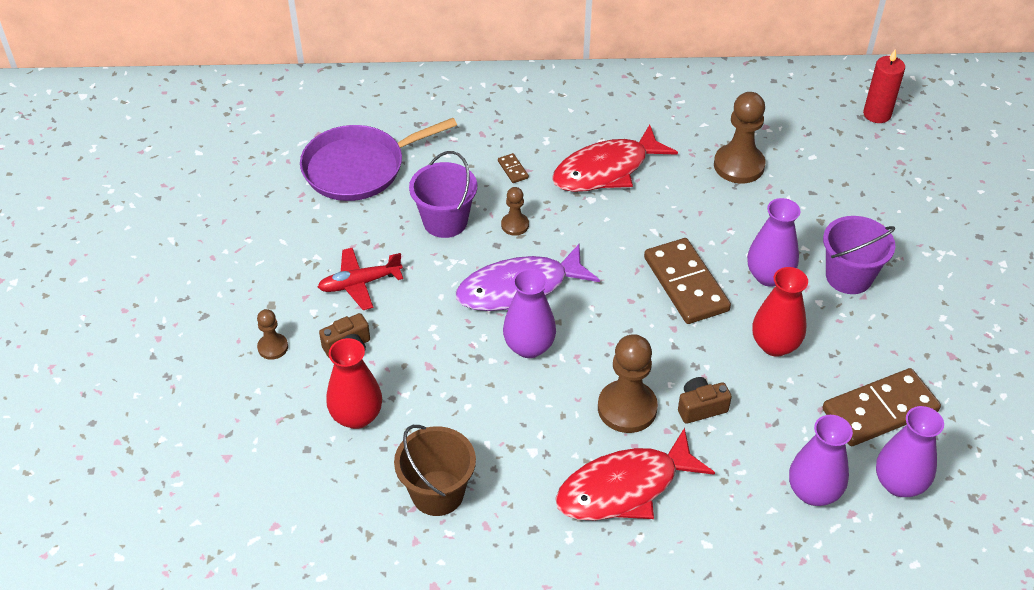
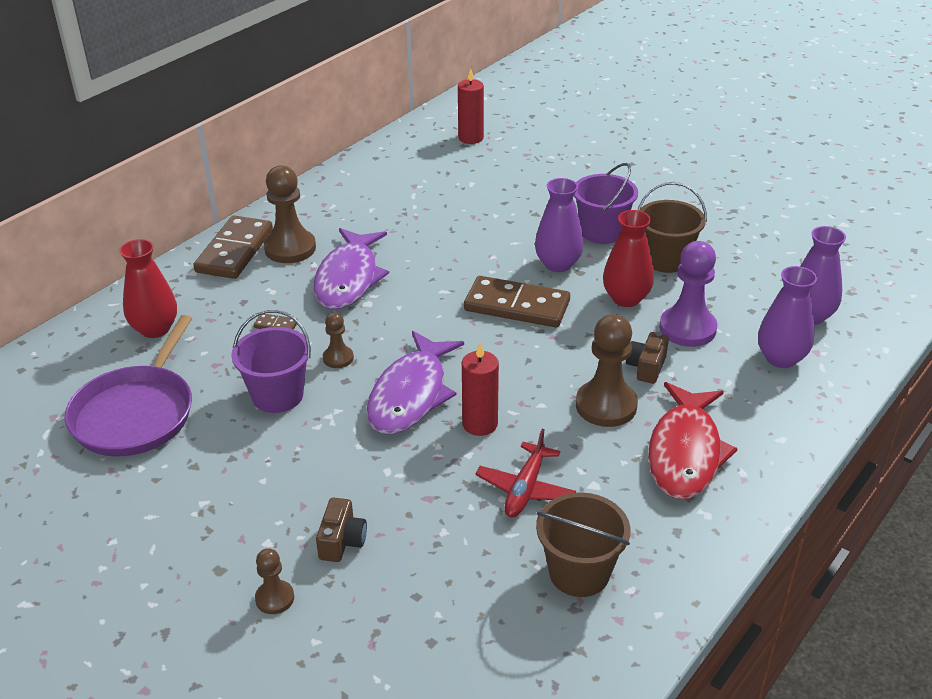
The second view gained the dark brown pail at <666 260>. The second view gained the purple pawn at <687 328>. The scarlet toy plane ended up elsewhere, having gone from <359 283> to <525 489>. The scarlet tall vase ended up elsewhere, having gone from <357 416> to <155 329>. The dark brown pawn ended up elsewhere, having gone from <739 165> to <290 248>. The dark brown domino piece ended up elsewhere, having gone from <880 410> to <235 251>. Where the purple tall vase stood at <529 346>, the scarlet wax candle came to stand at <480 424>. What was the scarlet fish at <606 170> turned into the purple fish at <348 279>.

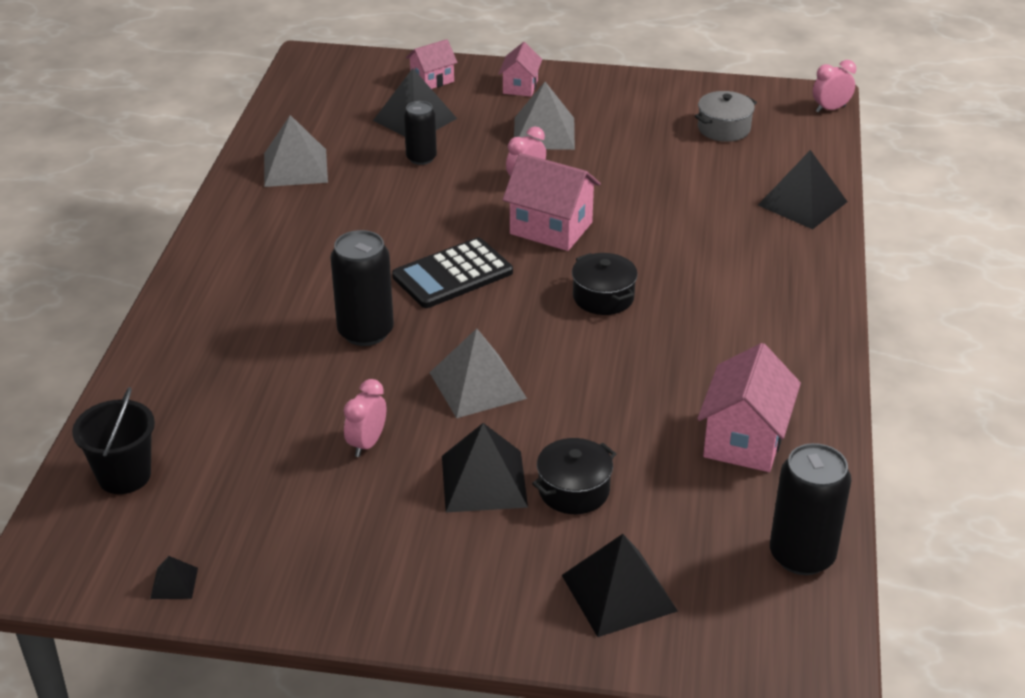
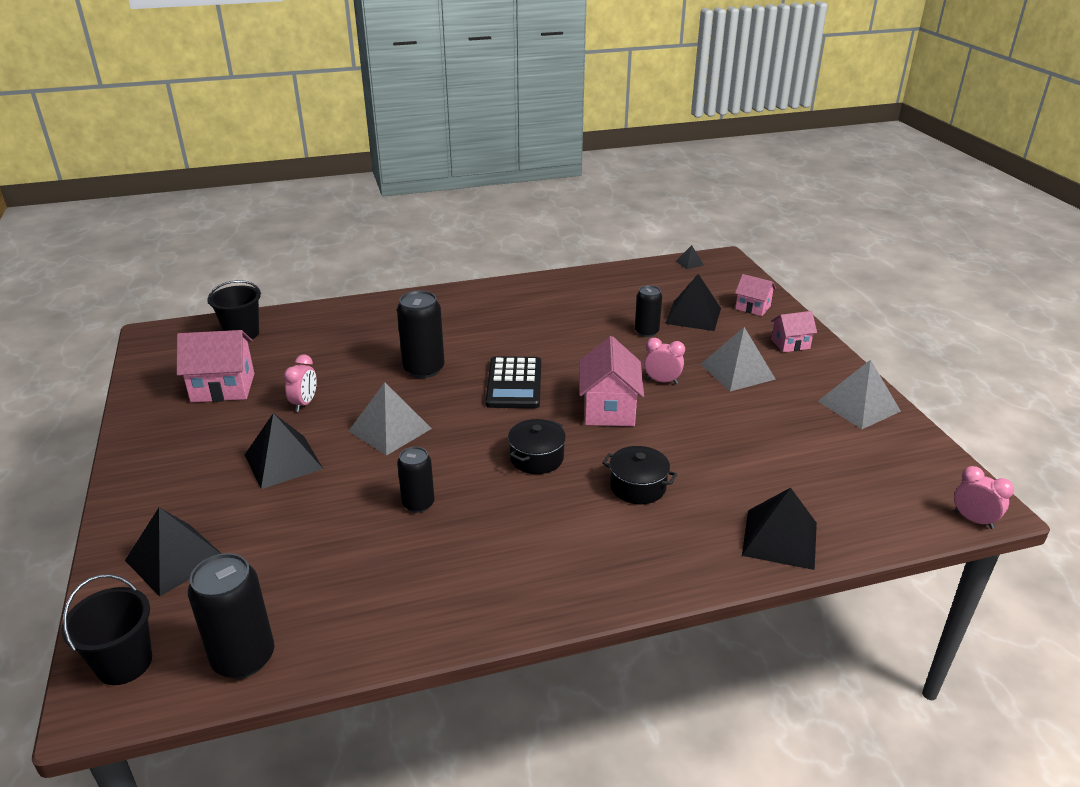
The second view lost the ash-grey cooking pot at <724 128>. The second view gained the black pail at <124 663>. The second view gained the black tin at <418 504>. The black pyramid ended up elsewhere, having gone from <174 583> to <689 263>. The ash-grey pyramid ended up elsewhere, having gone from <295 167> to <859 406>. The black cooking pot ended up elsewhere, having gone from <573 490> to <638 487>. The rose-pink toy house ended up elsewhere, having gone from <744 440> to <223 388>. The rose-pink bedside clock at <367 444> ended up facing another way, 105 degrees clockwise from before. The black calculator at <452 274> ended up facing another way, 120 degrees counterclockwise from before.

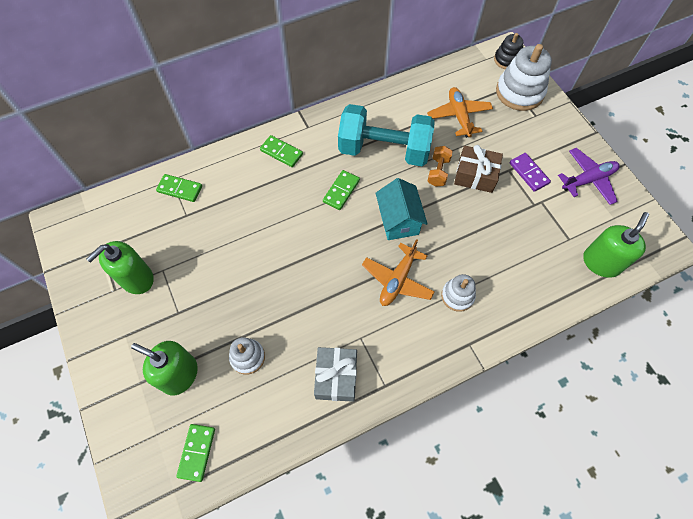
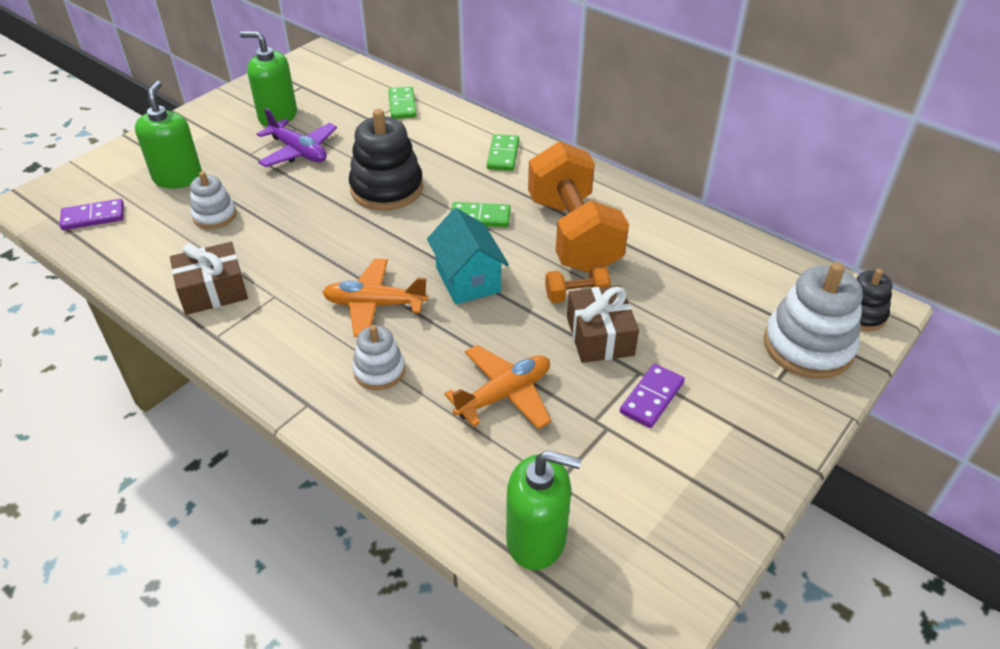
The second view gained the black ring stacker at <387 189>. The orange-coloured toy plane ended up elsewhere, having gone from <459 116> to <504 394>. The purple toy plane ended up elsewhere, having gone from <588 180> to <299 152>. What was the green domino piece at <197 452> turned into the purple domino piece at <93 217>. What was the ash-grey gift at <336 377> turned into the dark brown gift at <213 291>. What was the turquoise free weight at <384 150> turned into the orange-coloured free weight at <573 235>. The turquoise toy house at <398 220> ended up facing another way, 75 degrees counterclockwise from before.

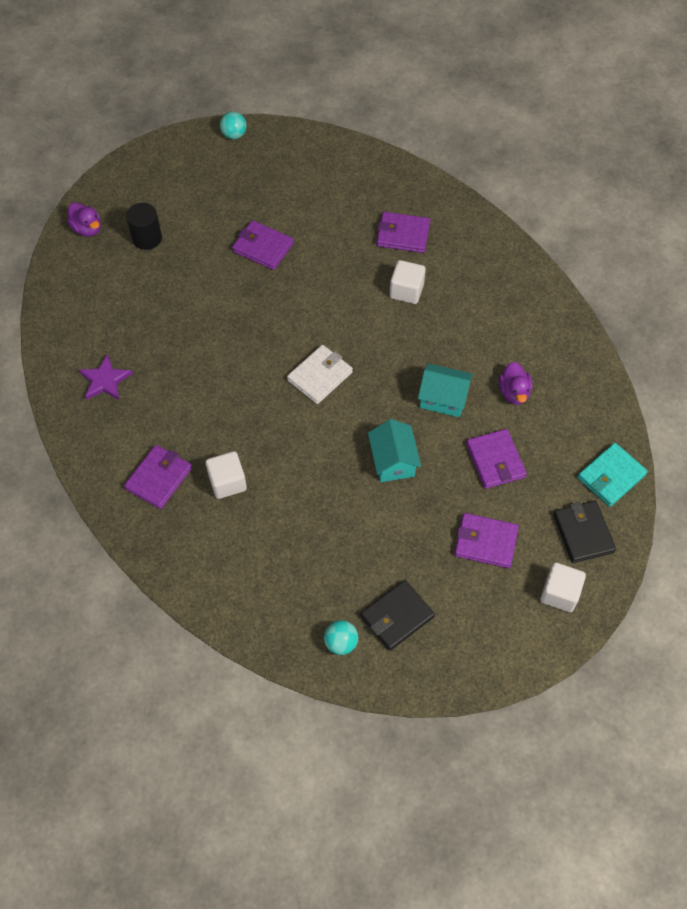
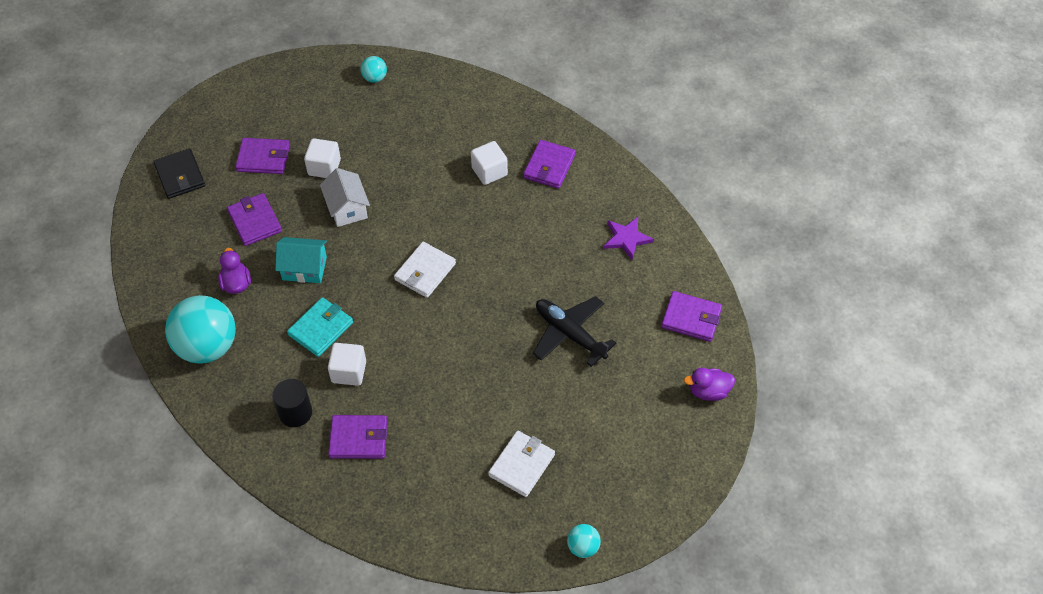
The second view lost the black billfold at <397 616>. The second view gained the turquoise ball at <207 346>. The second view gained the pure white billfold at <521 465>. The second view gained the black toy plane at <570 334>. The black cylinder ended up elsewhere, having gone from <147 238> to <295 413>. The purple billfold ended up elsewhere, having gone from <263 247> to <691 318>. The pure white block ended up elsewhere, having gone from <560 593> to <324 167>. The turquoise billfold ended up elsewhere, having gone from <611 476> to <321 329>. What was the turquoise toy house at <393 461> turned into the pure white toy house at <347 208>. The purple duck at <87 228> ended up facing another way, 45 degrees counterclockwise from before.

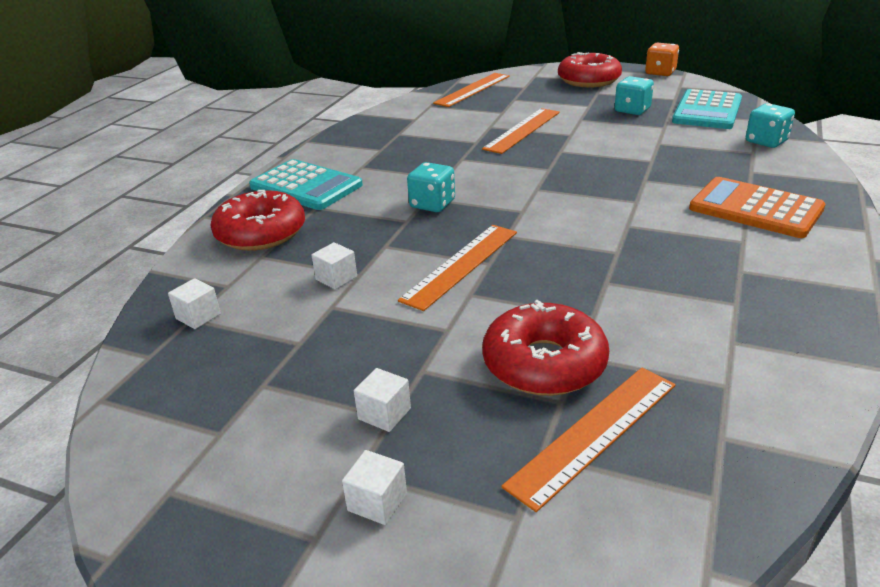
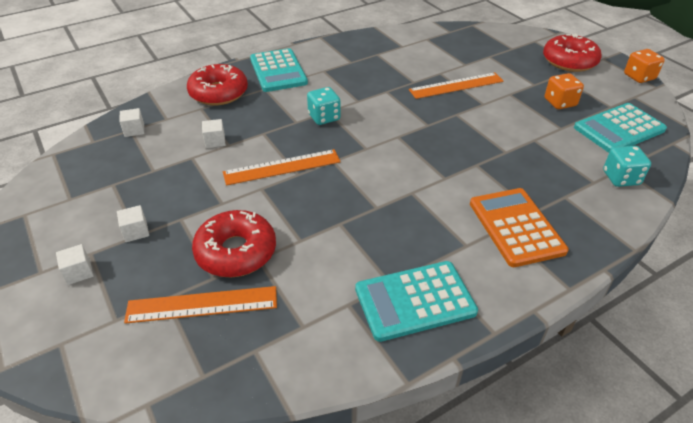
The second view lost the orange-coloured ruler at <472 89>. The second view gained the turquoise calculator at <415 301>. What was the turquoise die at <632 110> turned into the orange-coloured die at <560 102>.

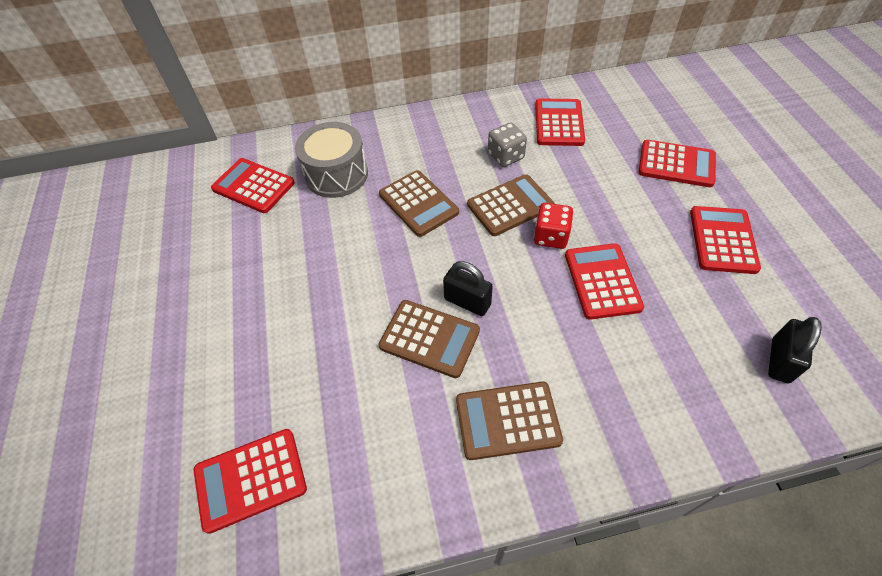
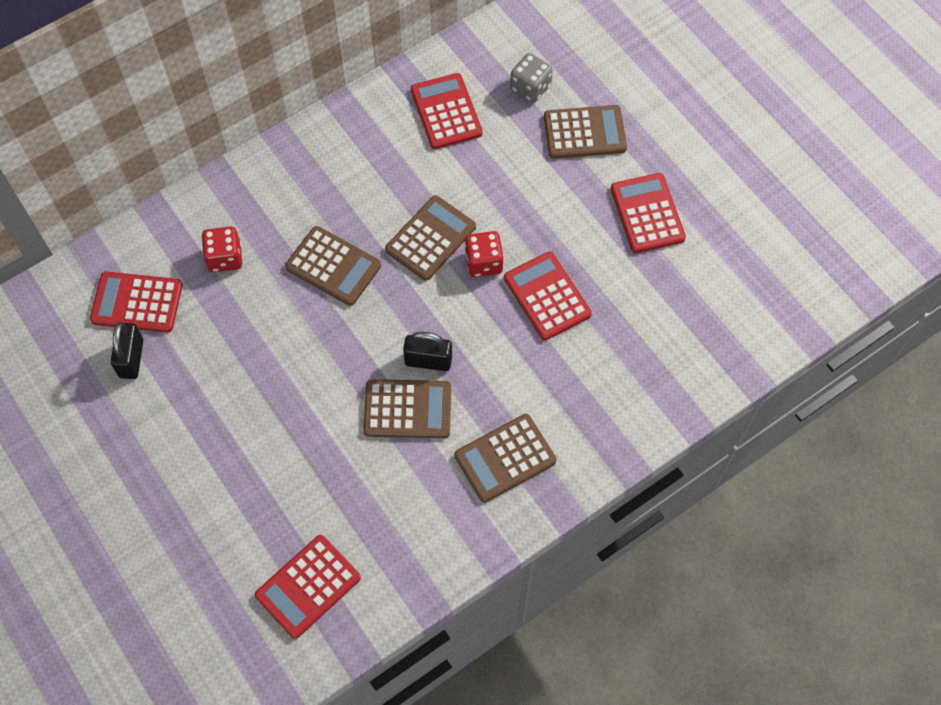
The ash-grey die ended up elsewhere, having gone from <505 156> to <530 88>. The black small lock ended up elsewhere, having gone from <780 360> to <131 358>. Where the ash-grey toy drum stood at <336 174>, the scarlet die came to stand at <225 258>. What was the scarlet calculator at <676 164> turned into the dark brown calculator at <584 133>.

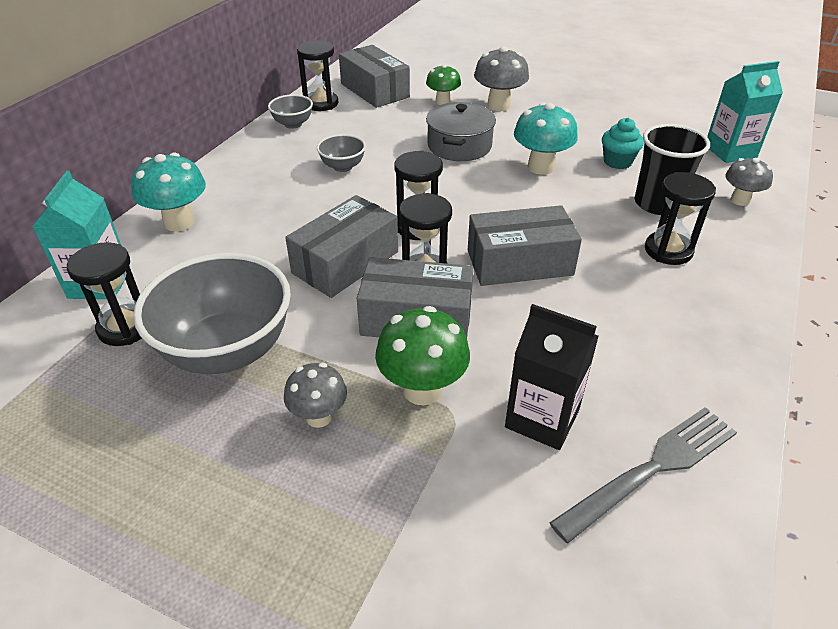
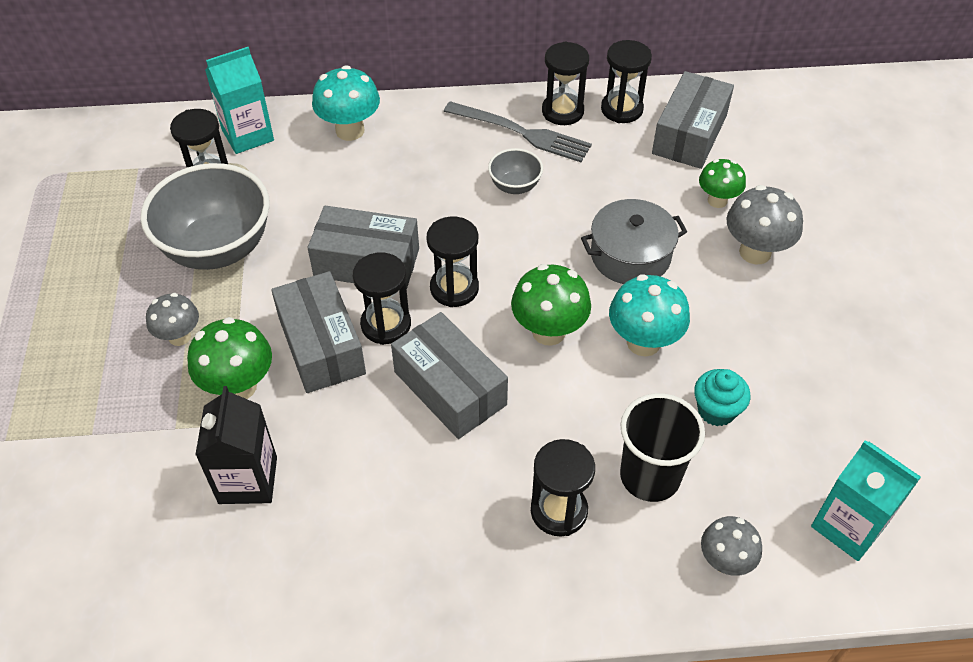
The second view gained the green mushroom at <548 331>. The ash-grey dinner fork ended up elsewhere, having gone from <653 468> to <523 133>. Where the ash-grey bowl stood at <293 124>, the black hourglass came to stand at <562 111>.

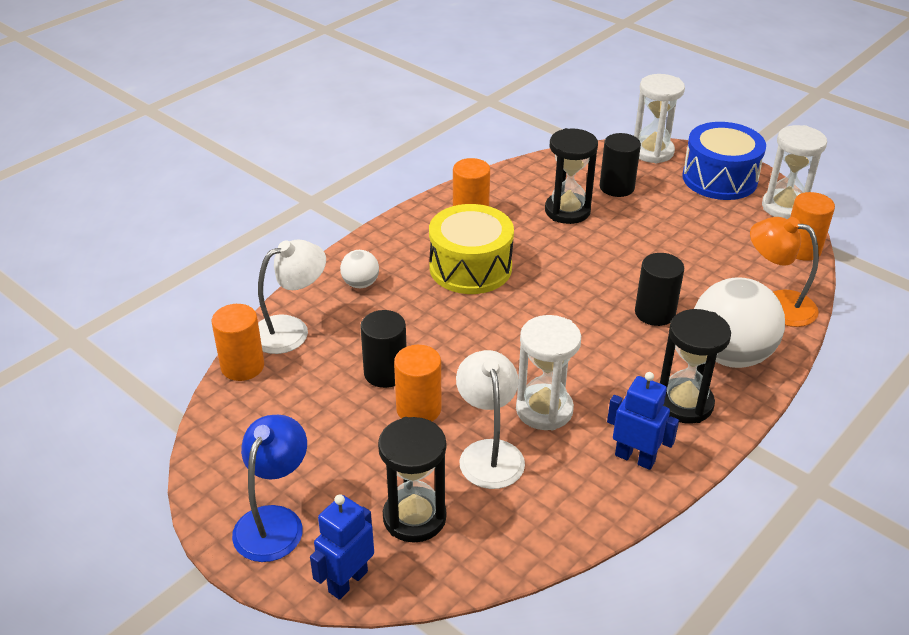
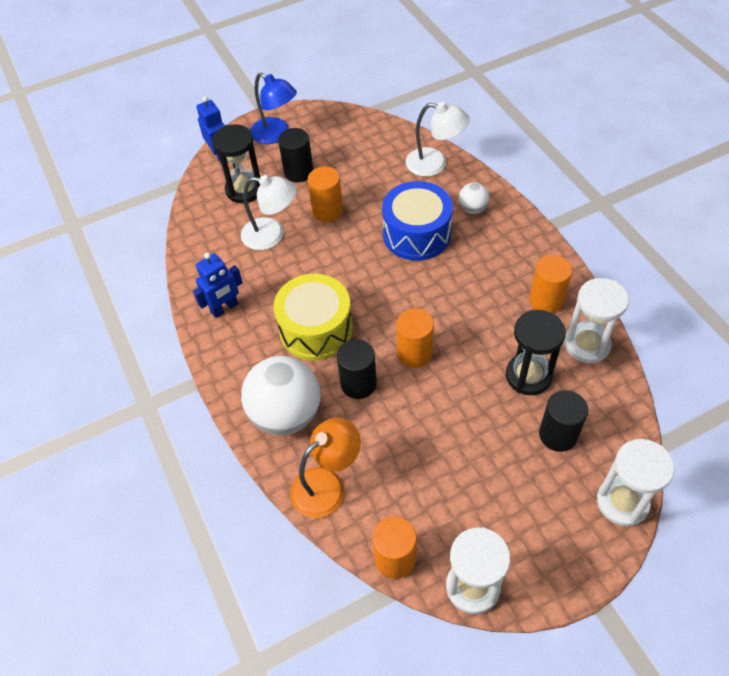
The second view lost the black hourglass at <684 403>. The orange-coloured cylinder ended up elsewhere, having gone from <242 366> to <414 353>. The black cylinder ended up elsewhere, having gone from <385 373> to <298 172>. The golden toy drum ended up elsewhere, having gone from <470 267> to <316 329>. The pure white hourglass ended up elsewhere, having gone from <544 410> to <587 345>. The cobalt toy drum ended up elsewhere, having gone from <719 179> to <416 234>. The pure white desk lamp at <291 330> ended up facing another way, 60 degrees counterclockwise from before.

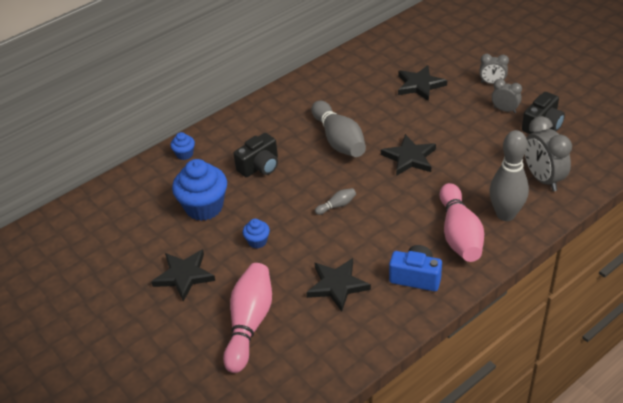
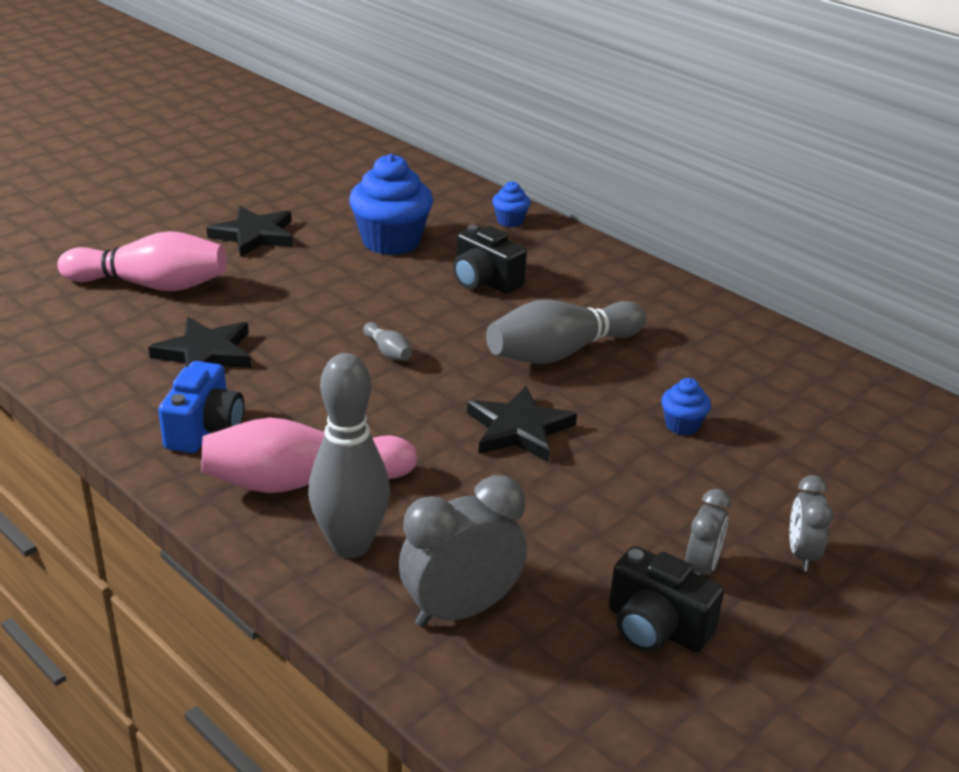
The second view lost the black five-pointed star at <420 85>. The cobalt muffin ended up elsewhere, having gone from <257 241> to <682 425>.

